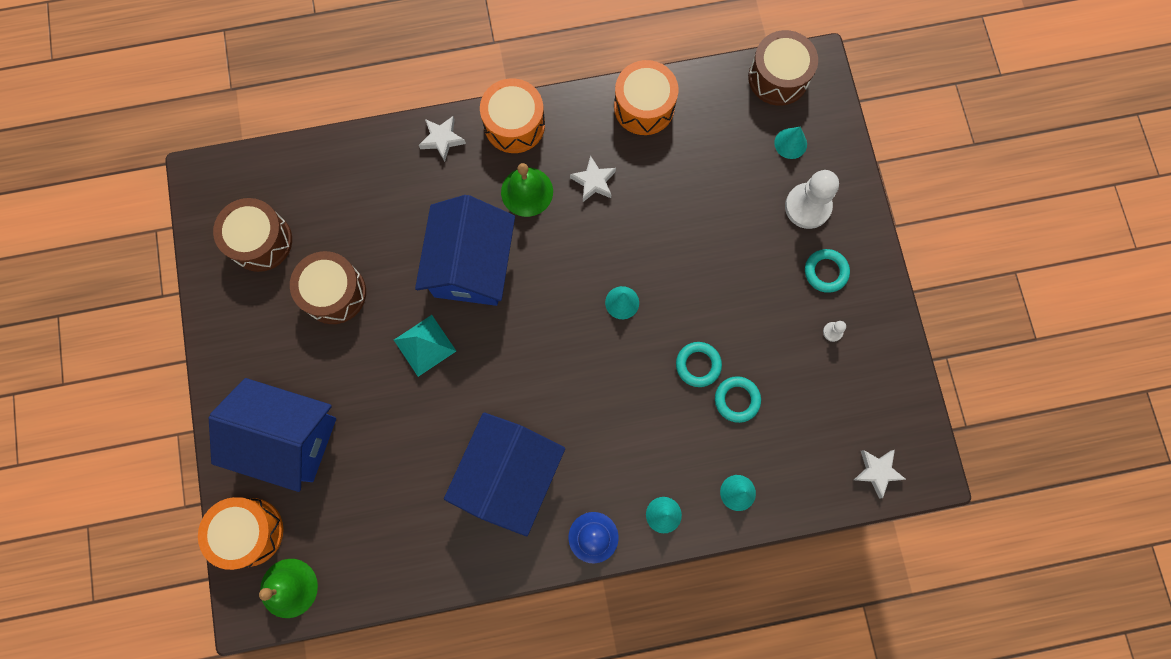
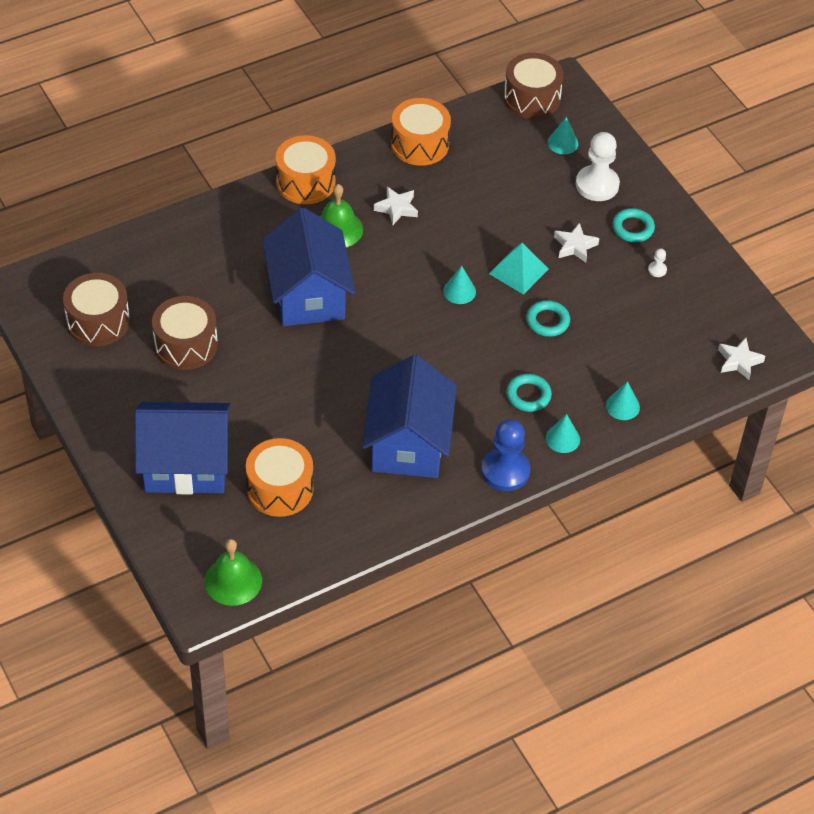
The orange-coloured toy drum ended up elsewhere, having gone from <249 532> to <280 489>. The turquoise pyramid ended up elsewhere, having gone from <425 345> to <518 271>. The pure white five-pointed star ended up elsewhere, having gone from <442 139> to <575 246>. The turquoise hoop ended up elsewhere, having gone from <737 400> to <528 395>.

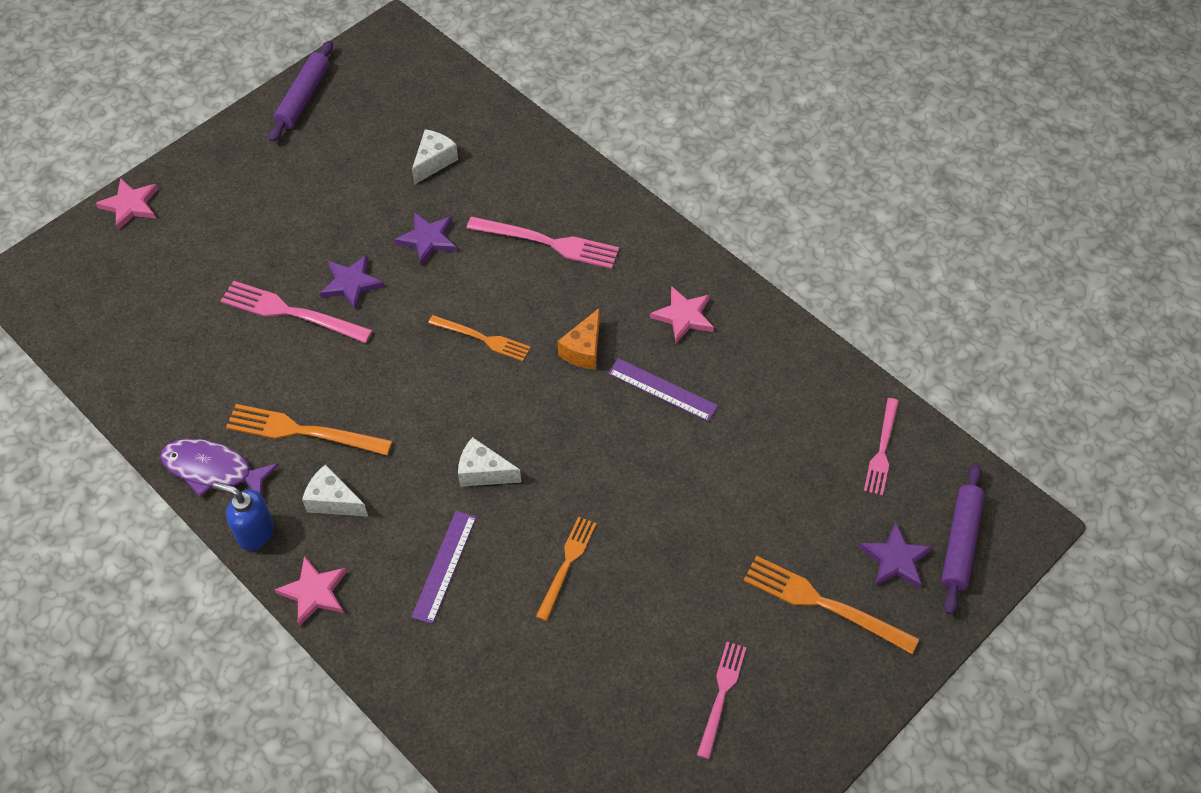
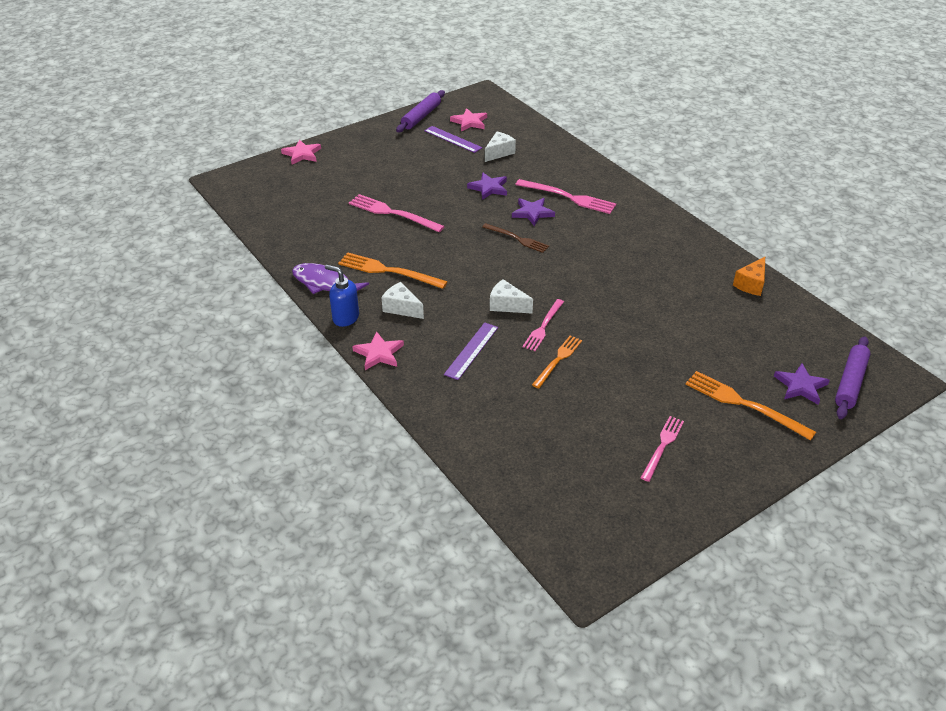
The purple five-pointed star ended up elsewhere, having gone from <351 283> to <532 213>. The orange-coloured cheese ended up elsewhere, having gone from <583 350> to <751 284>. The purple ruler ended up elsewhere, having gone from <662 390> to <452 139>. The rose-pink five-pointed star ended up elsewhere, having gone from <683 316> to <469 122>. The rose-pink dinner fork ended up elsewhere, having gone from <882 449> to <543 326>. What was the orange-coloured dinner fork at <482 338> turned into the dark brown dinner fork at <517 238>.

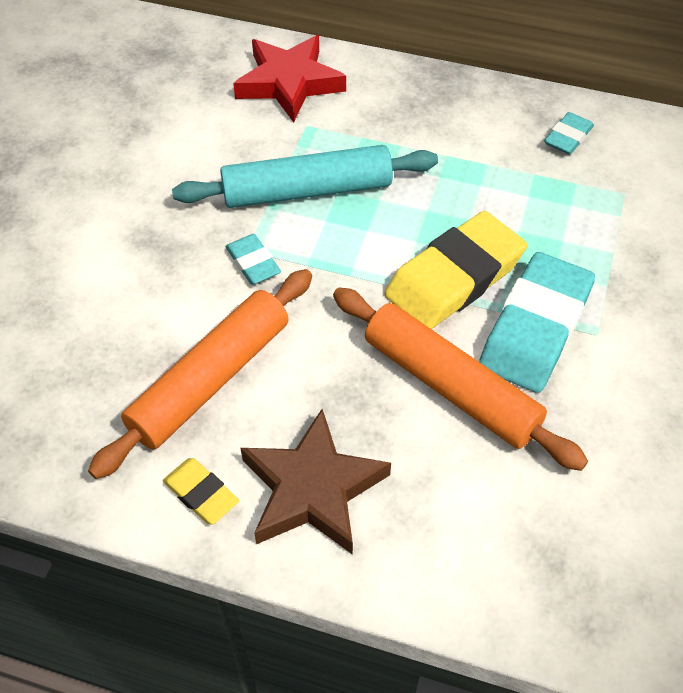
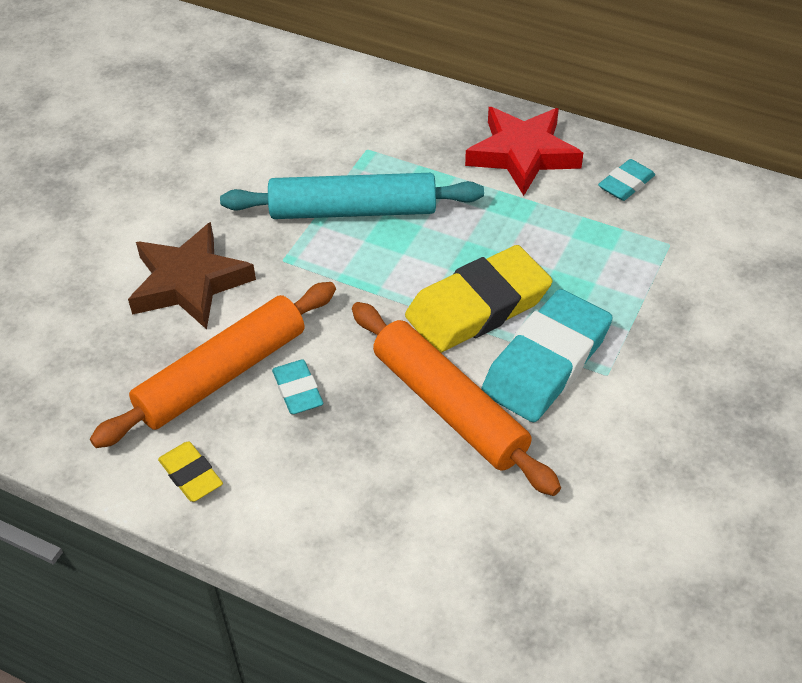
The turquoise eraser ended up elsewhere, having gone from <253 263> to <298 390>. The scarlet five-pointed star ended up elsewhere, having gone from <289 83> to <522 154>. The dark brown five-pointed star ended up elsewhere, having gone from <312 489> to <189 282>.

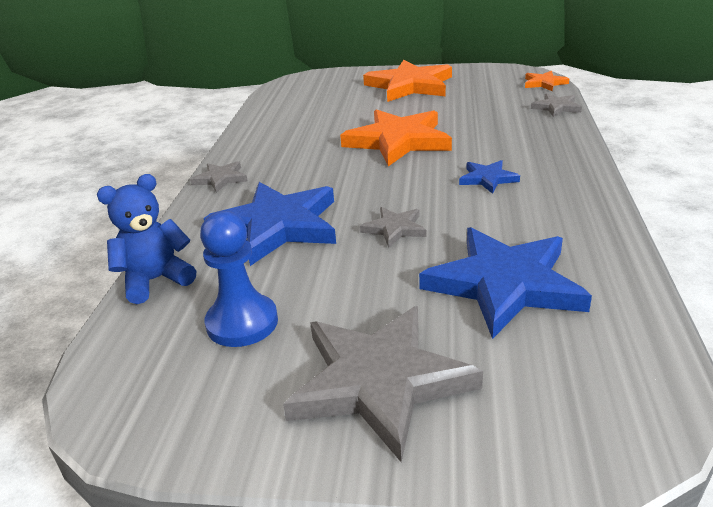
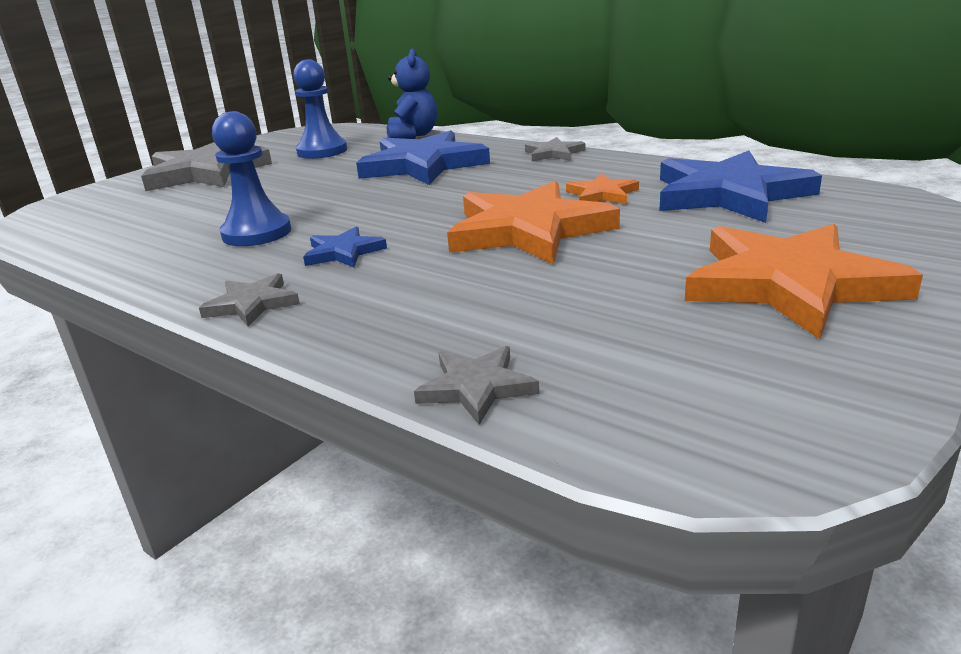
The second view gained the cobalt pawn at <257 233>. The ash-grey five-pointed star ended up elsewhere, having gone from <394 229> to <252 304>. The cobalt five-pointed star ended up elsewhere, having gone from <504 284> to <729 194>. The orange-coloured five-pointed star ended up elsewhere, having gone from <544 83> to <602 194>.

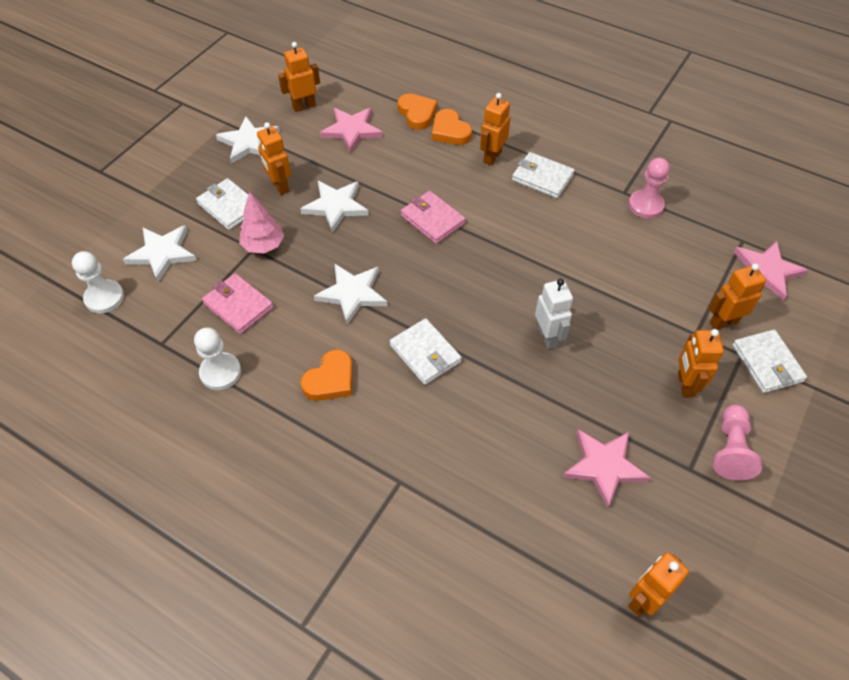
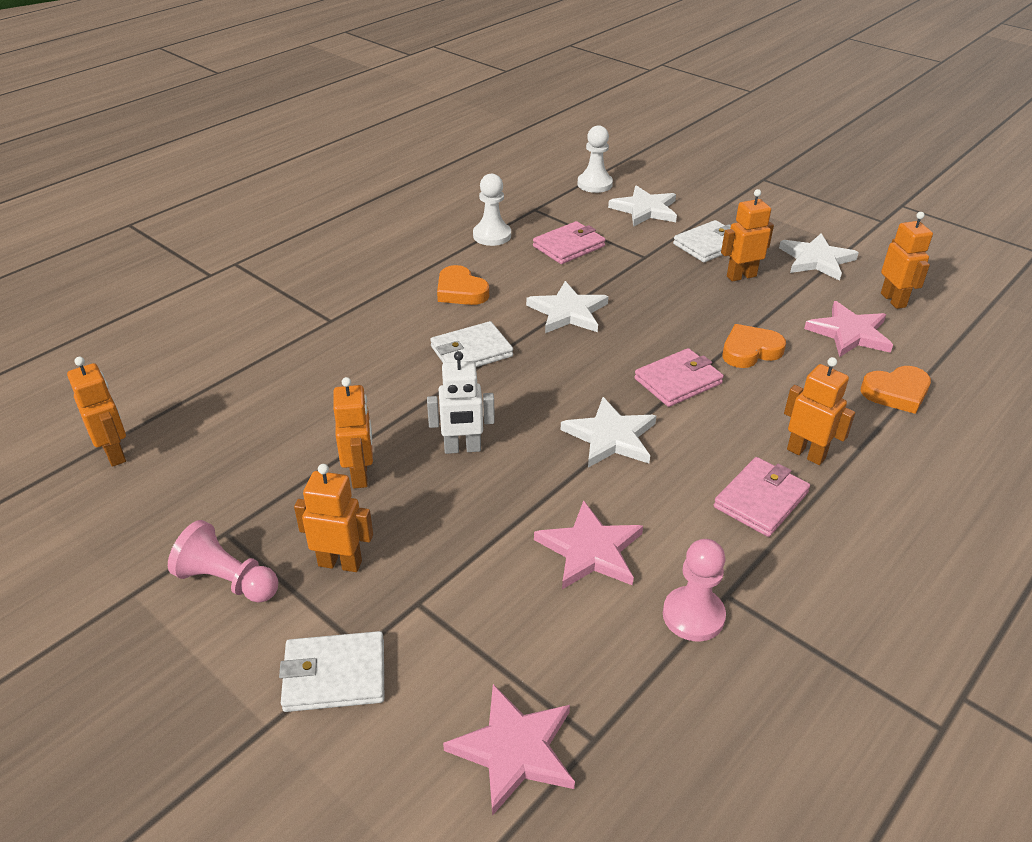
The second view lost the rose-pink tree at <263 245>. The pure white five-pointed star ended up elsewhere, having gone from <336 206> to <610 437>. The orange-coloured love heart ended up elsewhere, having gone from <450 131> to <750 351>. The rose-pink five-pointed star ended up elsewhere, having gone from <604 466> to <590 550>. The orange-coloured toy robot ended up elsewhere, having gone from <723 322> to <360 475>. What was the pure white billfold at <542 178> turned into the rose-pink billfold at <760 500>.

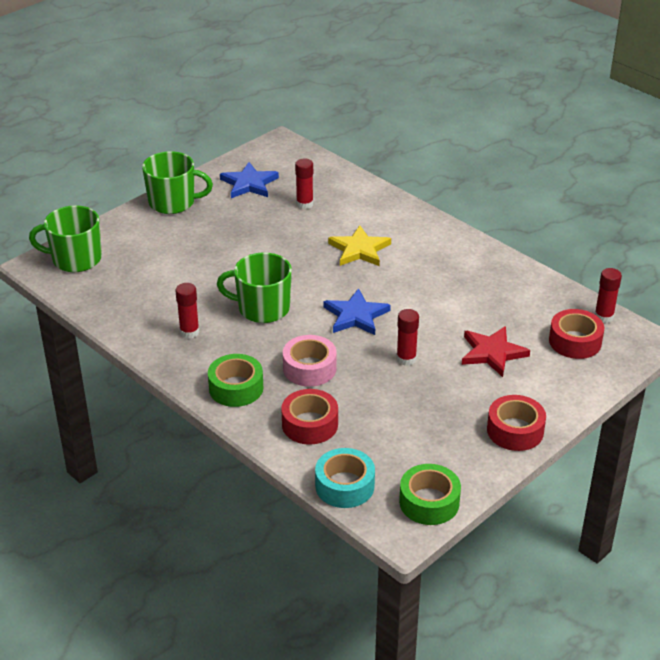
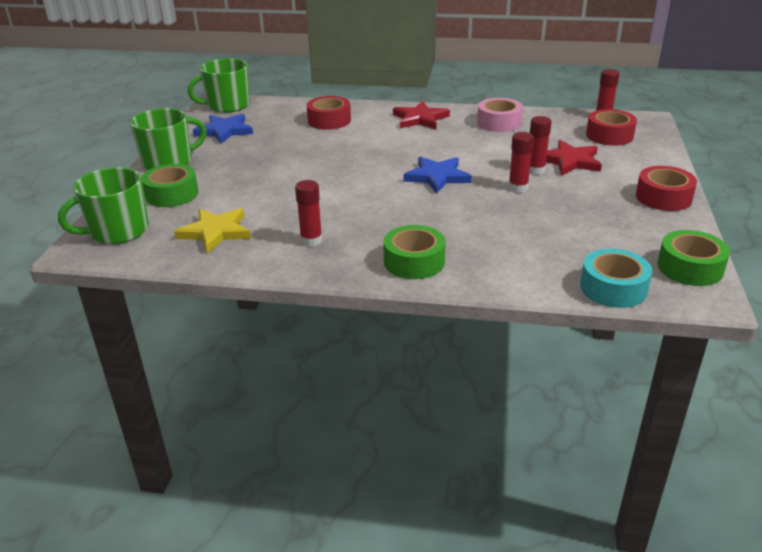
The second view gained the green roll of tape at <172 194>. The second view gained the scarlet five-pointed star at <420 119>. The green tea mug ended up elsewhere, having gone from <262 308> to <227 105>. The scarlet roll of tape ended up elsewhere, having gone from <310 424> to <329 120>. The rose-pink roll of tape ended up elsewhere, having gone from <309 368> to <499 123>. The scarlet glue ended up elsewhere, having gone from <304 204> to <535 170>. The golden five-pointed star ended up elsewhere, having gone from <359 249> to <215 232>.

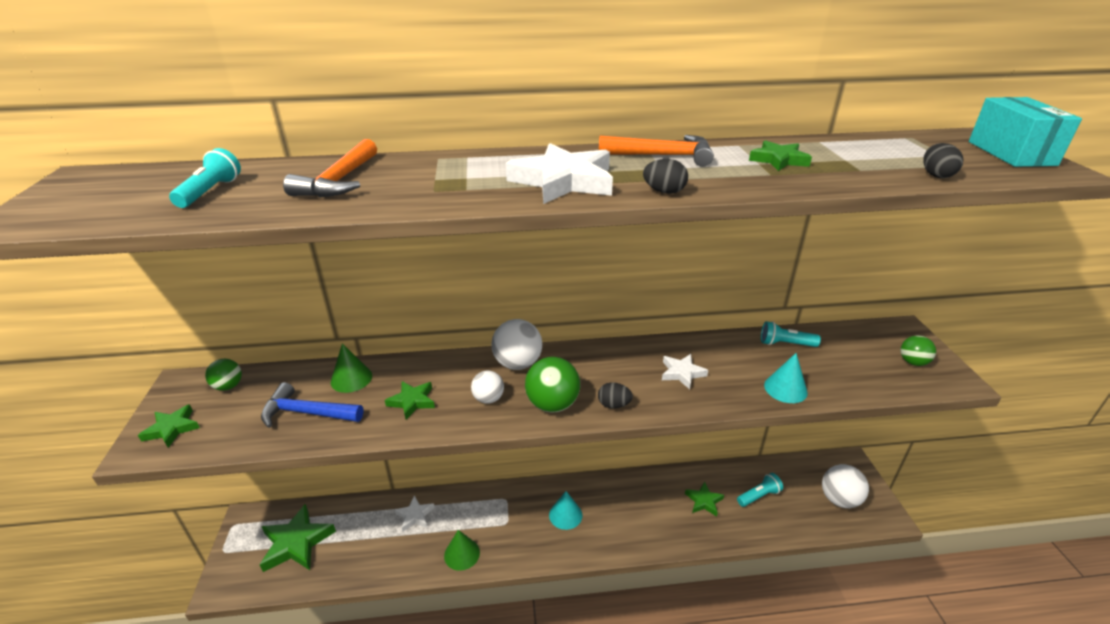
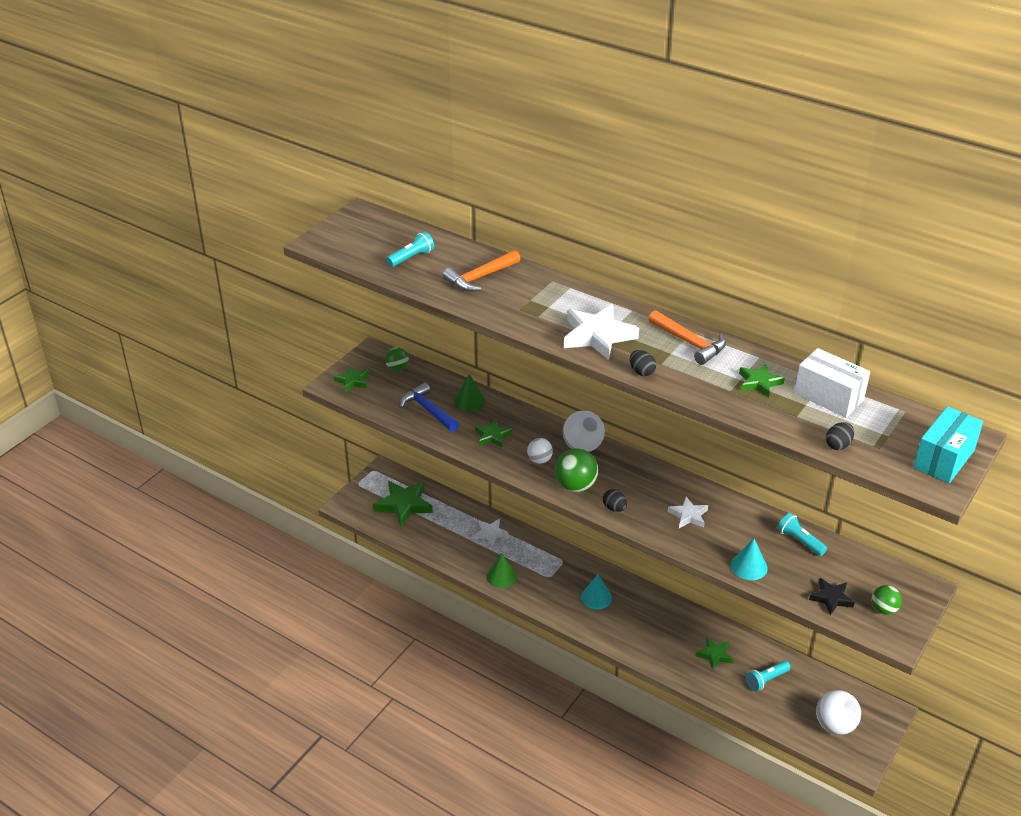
The second view gained the pure white parcel at <828 397>. The second view gained the black five-pointed star at <831 598>. The turquoise torch at <759 496> ended up facing another way, 135 degrees clockwise from before.

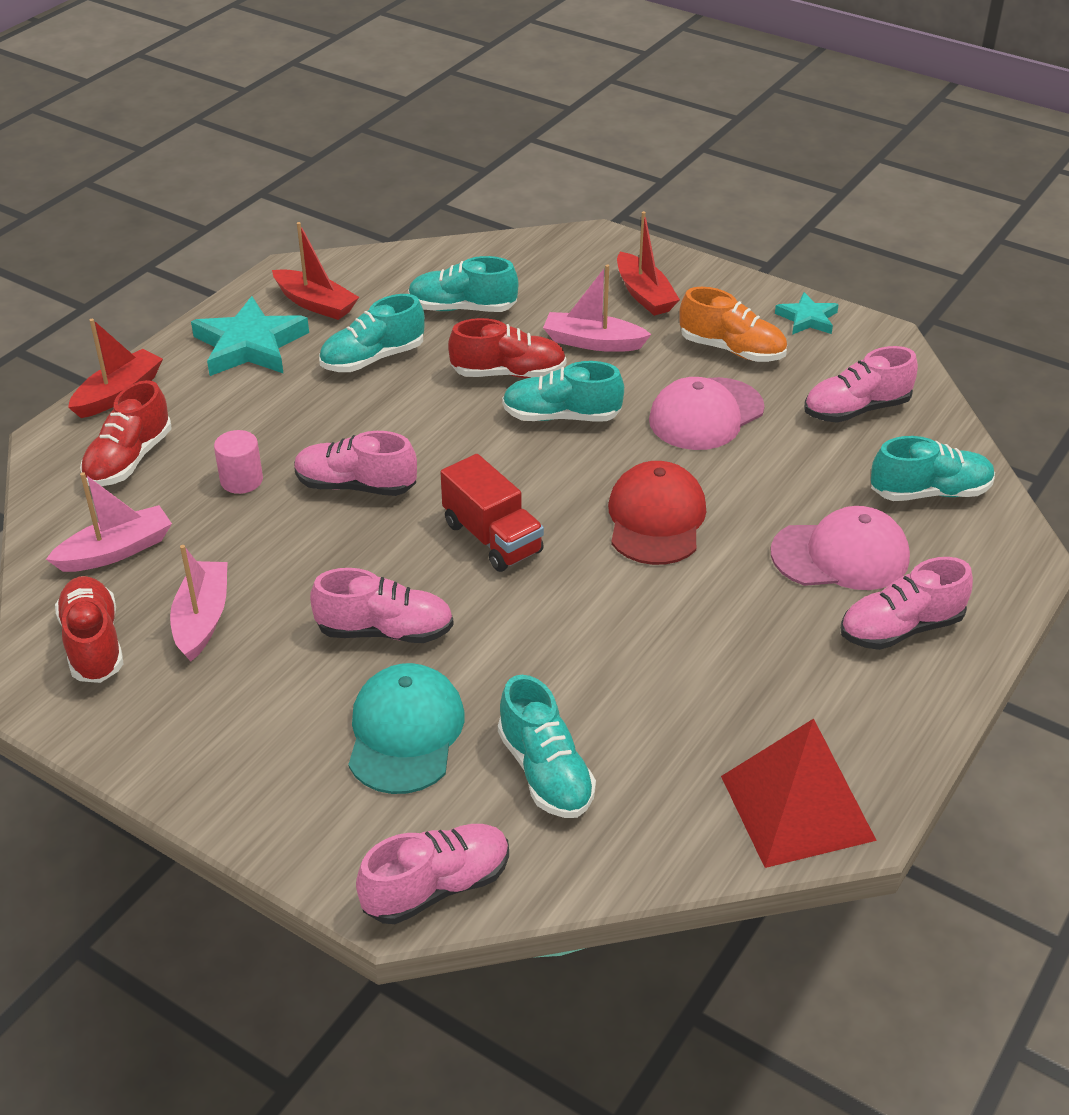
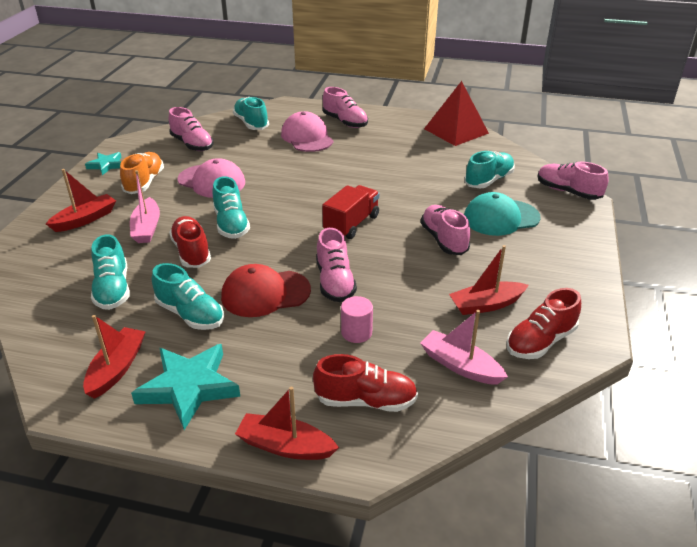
The scarlet baseball cap ended up elsewhere, having gone from <656 519> to <265 293>. What was the rose-pink sailboat at <202 619> turned into the scarlet sailboat at <486 305>.

